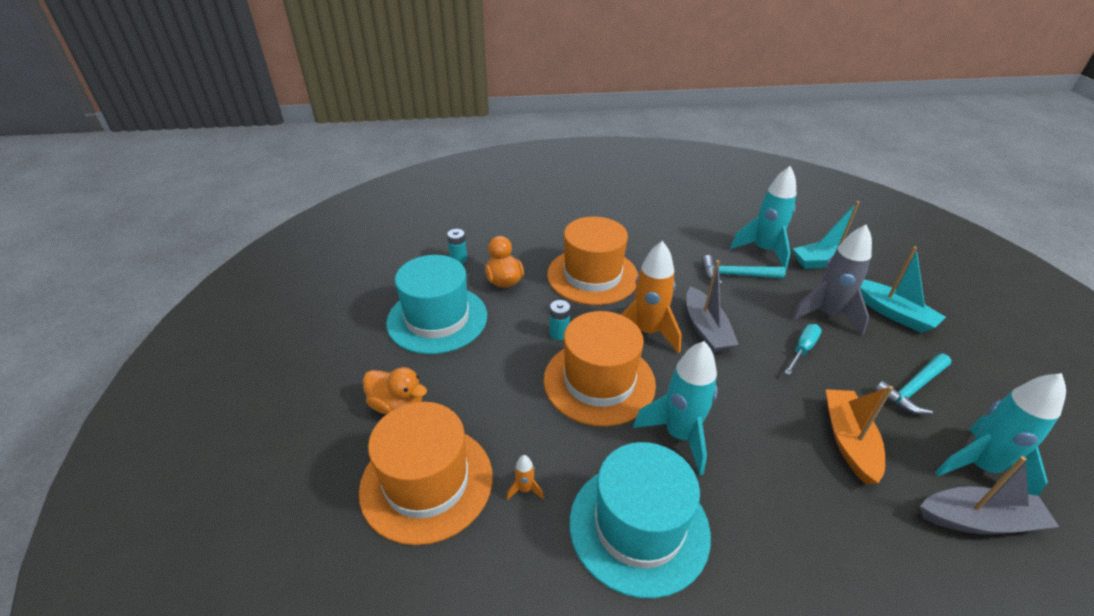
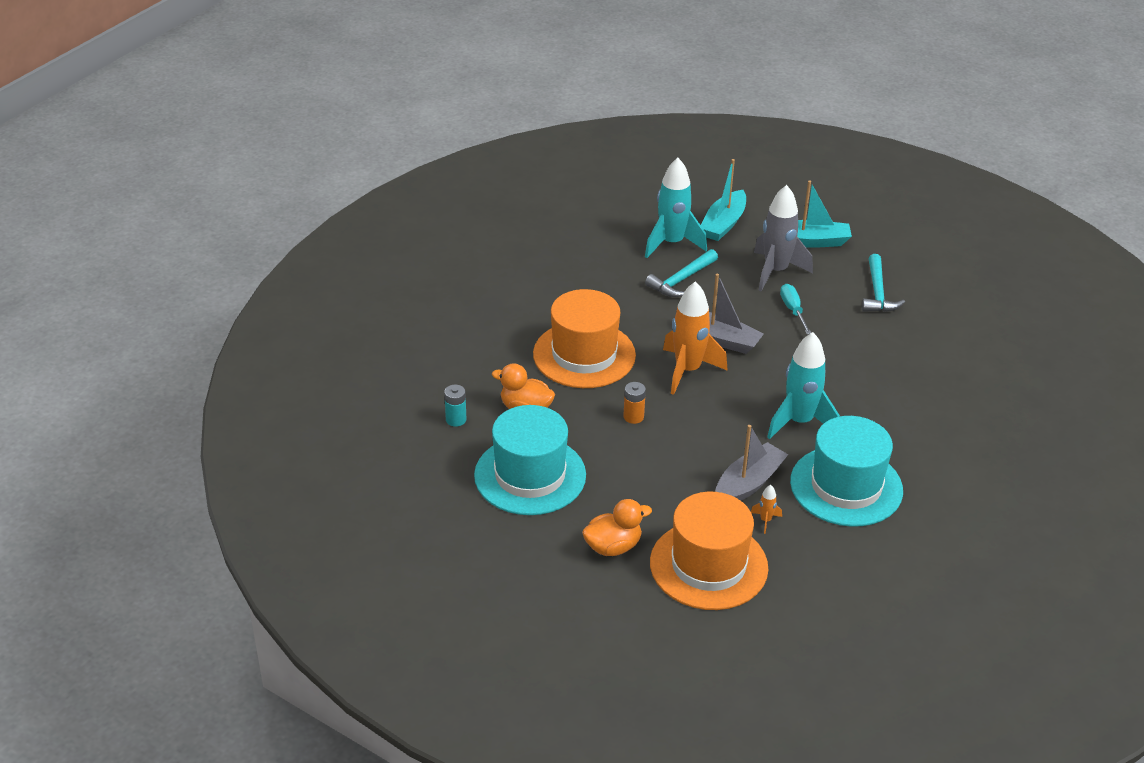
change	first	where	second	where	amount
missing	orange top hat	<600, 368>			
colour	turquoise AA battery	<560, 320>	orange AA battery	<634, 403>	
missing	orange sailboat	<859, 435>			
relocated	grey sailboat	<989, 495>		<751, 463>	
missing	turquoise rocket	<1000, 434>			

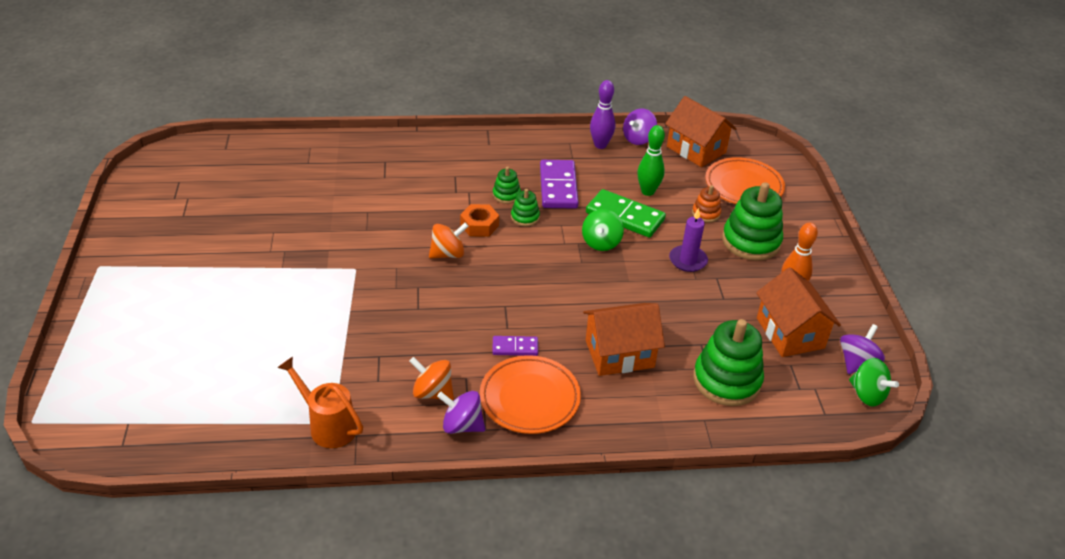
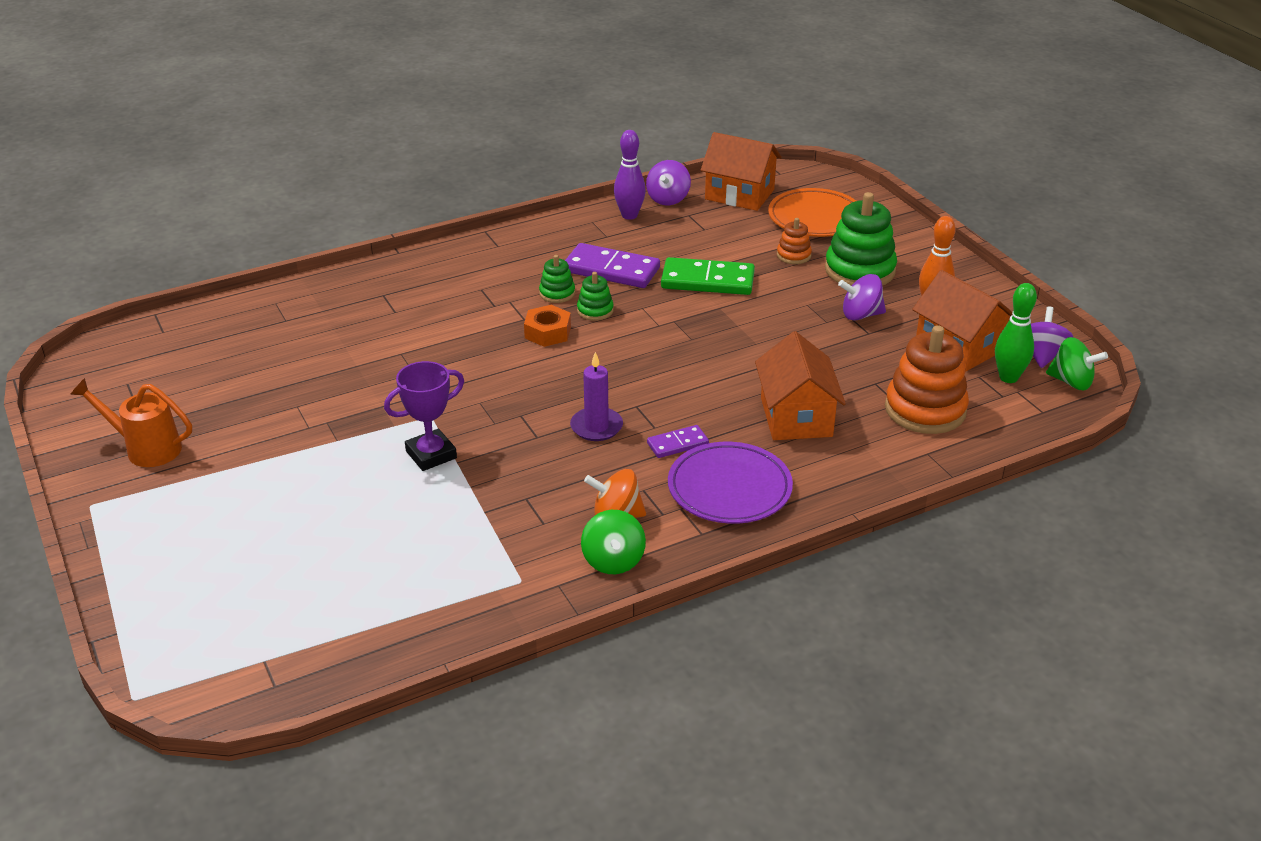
change	first	where	second	where	amount
relocated	orange sprinkling can	<320, 402>		<131, 422>	
missing	orange spinning top	<449, 241>			
relocated	violet spinning top	<461, 412>		<862, 297>	
colour	orange dinner plate	<530, 394>	violet dinner plate	<730, 483>	
spun	violet domino piece	<559, 184>		<612, 265>	45 degrees counterclockwise
relocated	leaf-green spinning top	<603, 230>		<613, 542>	
spun	orange house	<624, 339>		<800, 385>	60 degrees counterclockwise
relocated	leaf-green skittle	<651, 160>		<1016, 333>	
relocated	violet candle	<688, 240>		<596, 396>	
colour	leaf-green stacking rings	<728, 362>	orange stacking rings	<927, 379>	
appeared			violet trophy	<424, 416>	

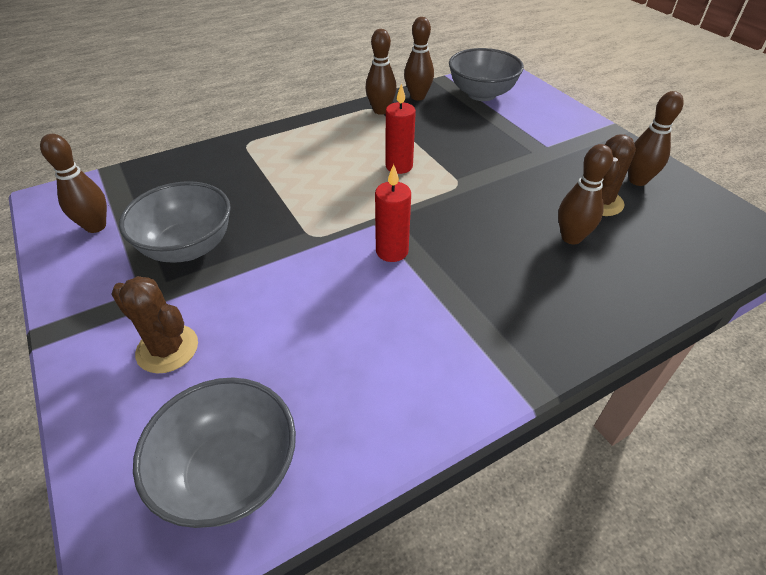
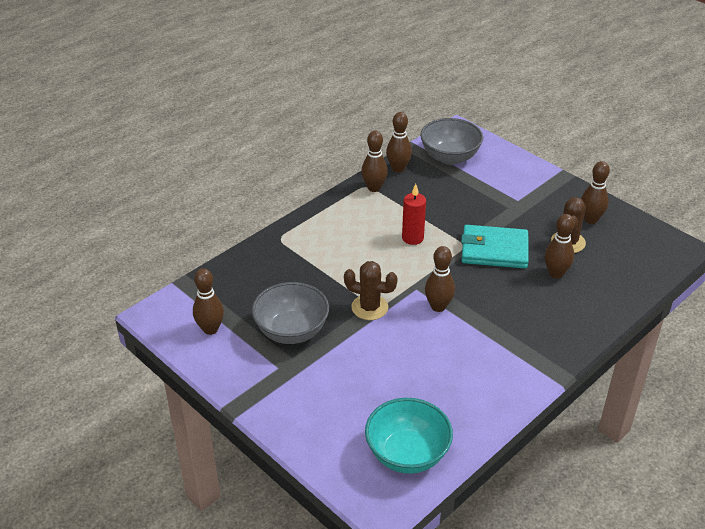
change	first	where	second	where	amount
relocated	russet cactus	<154, 324>		<371, 290>	
colour	grey bowl	<214, 452>	turquoise bowl	<409, 436>	
exchanged	scarlet candle	<393, 213>	russet skittle	<440, 279>	
appeared			turquoise billfold	<495, 247>	

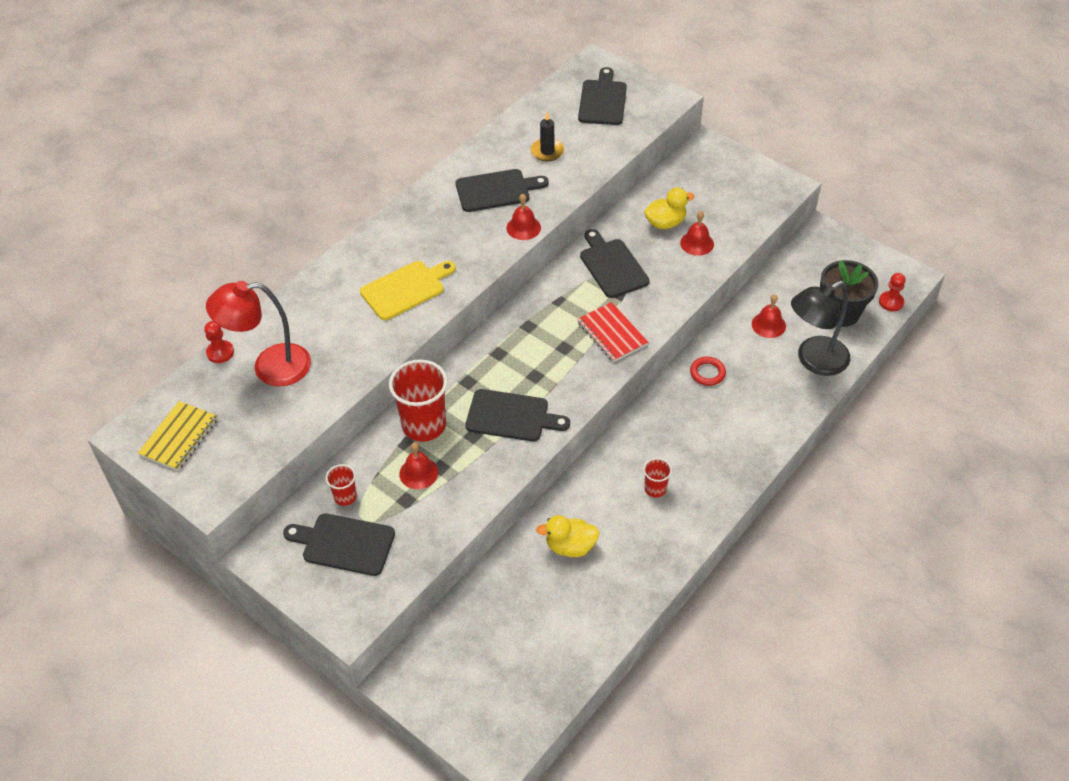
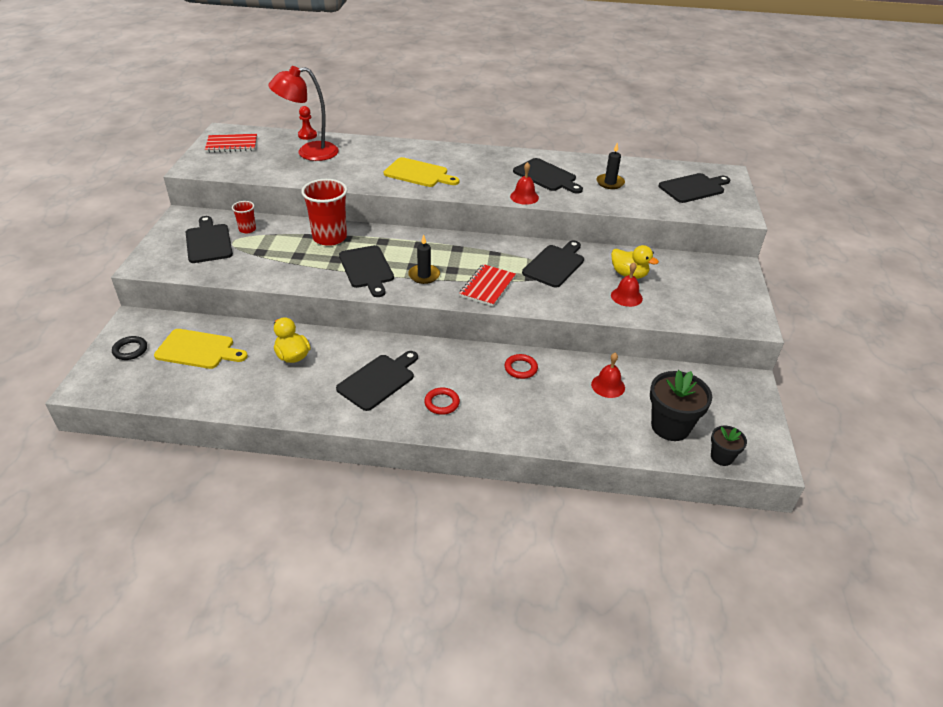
change	first	where	second	where	amount
colour	golden notebook	<178, 436>	scarlet notebook	<231, 143>	
spun	scarlet desk lamp	<258, 334>		<303, 113>	60 degrees counterclockwise
missing	scarlet bell	<418, 465>			
exchanged	scarlet beaker	<657, 478>	black cutting board	<377, 381>	
missing	black desk lamp	<820, 328>			
exchanged	scarlet chess pawn	<892, 292>	black plant pot	<729, 446>	
appeared			black ring	<129, 348>	
appeared			golden cutting board	<201, 349>	
appeared			black candle	<424, 259>	
appeared			scarlet ring	<442, 401>	

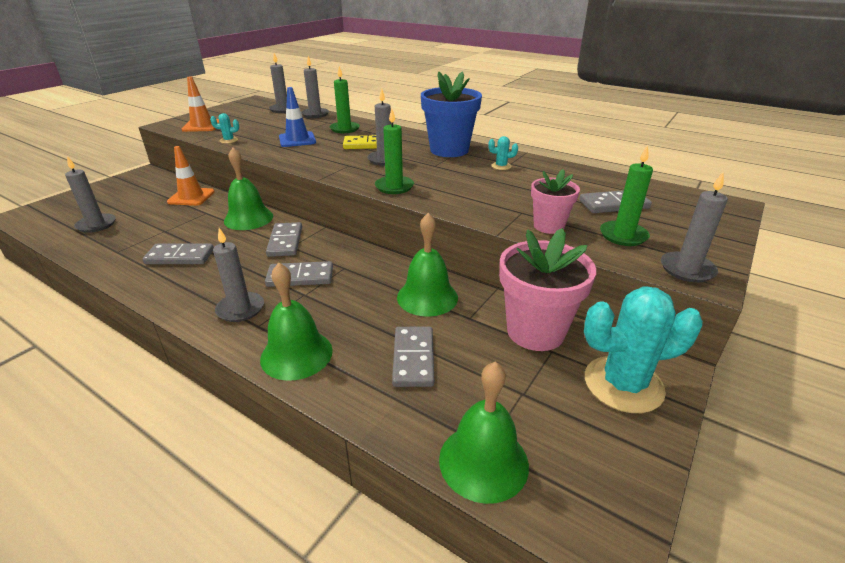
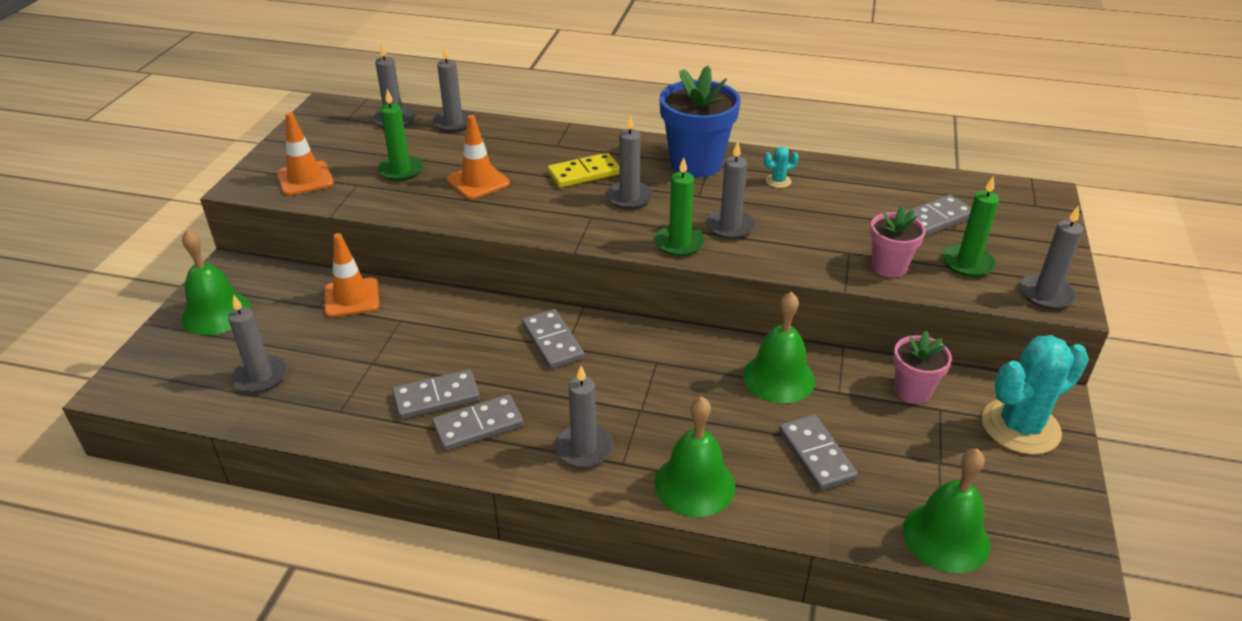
change	first	where	second	where	amount
missing	turquoise cactus	<224, 128>			
relocated	leaf-green bell	<248, 188>		<216, 282>	
relocated	grey domino piece	<299, 274>		<478, 422>	
colour	cobalt traffic cone	<297, 117>	orange traffic cone	<478, 157>	
relocated	leaf-green candle	<344, 99>		<400, 135>	
size	rose-pink plant pot	<547, 289>		<922, 367>	x0.58
appeared			grey candle	<730, 190>	

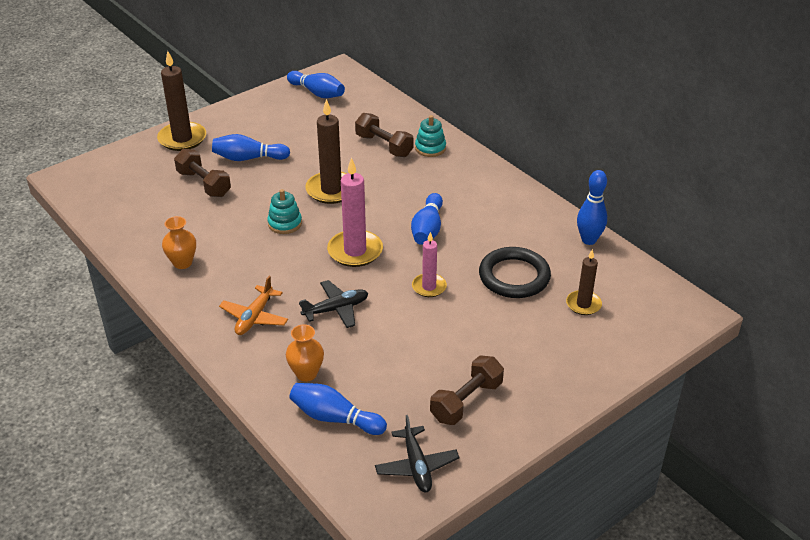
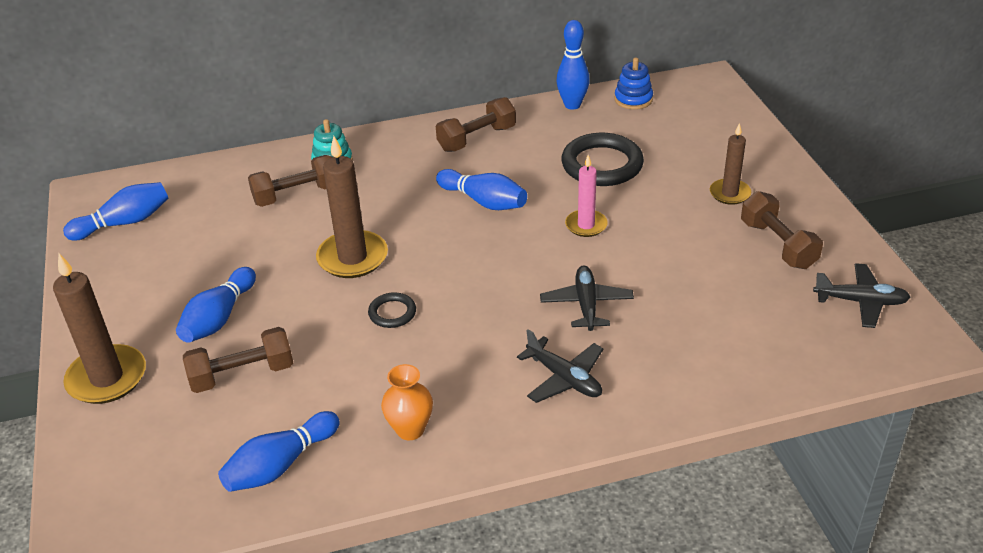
change	first	where	second	where	amount
colour	orange aeroplane	<253, 305>	black aeroplane	<560, 366>	
exchanged	turquoise stacking rings	<284, 211>	black ring	<392, 310>	
missing	orange vase	<305, 353>			
relocated	cobalt skittle	<338, 409>		<279, 451>	
missing	rose-pink candle	<355, 212>			
relocated	russet candle	<584, 282>		<730, 164>	
appeared			russet dumbbell	<476, 124>	
appeared			cobalt stacking rings	<634, 84>	

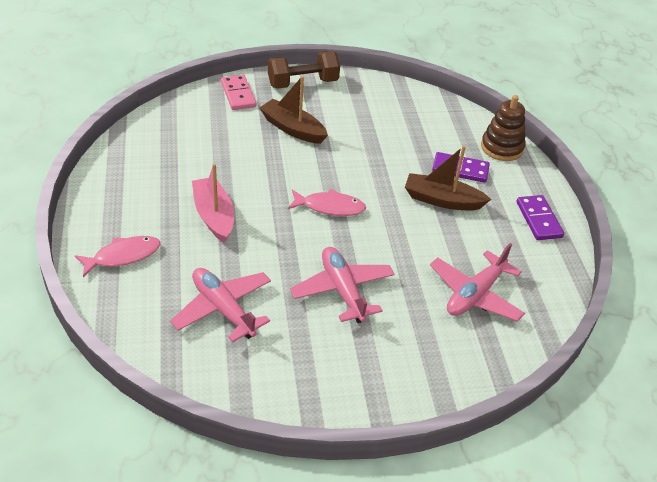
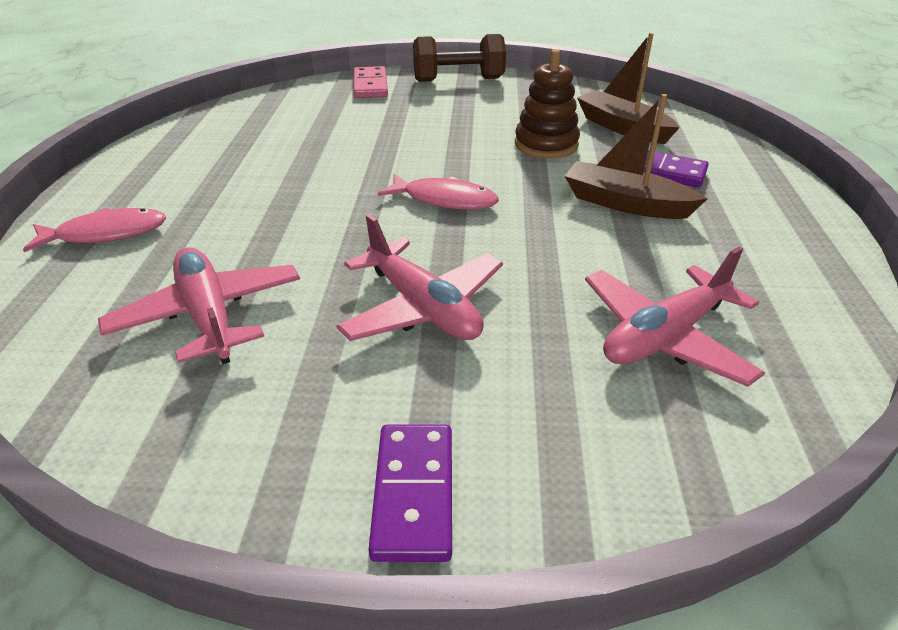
change	first	where	second	where	amount
missing	rose-pink sailboat	<213, 203>			
relocated	russet sailboat	<293, 110>		<628, 88>	
spun	rose-pink aeroplane	<342, 285>		<419, 277>	150 degrees clockwise
relocated	russet stacking rings	<503, 128>		<547, 103>	
relocated	violet domino piece	<540, 217>		<410, 493>	

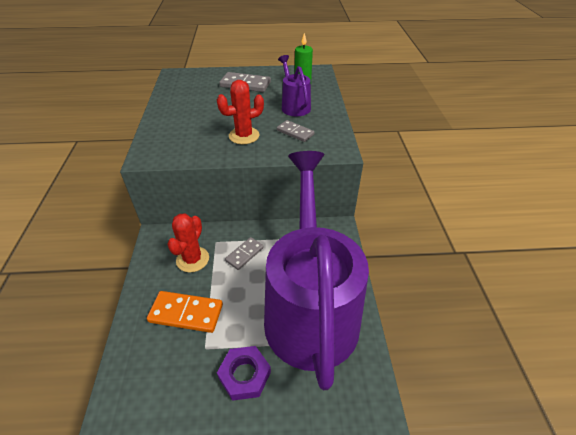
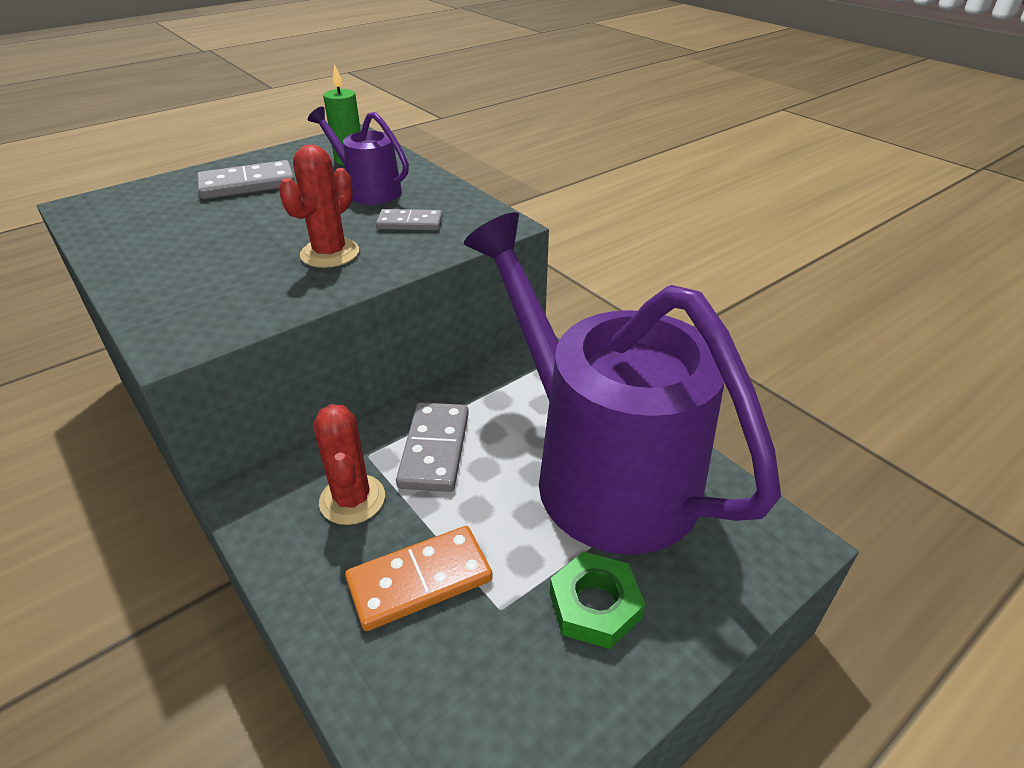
change	first	where	second	where	amount
colour	violet hexagon nut	<244, 373>	leaf-green hexagon nut	<597, 600>	
size	grey domino piece	<244, 253>		<432, 447>	x1.59

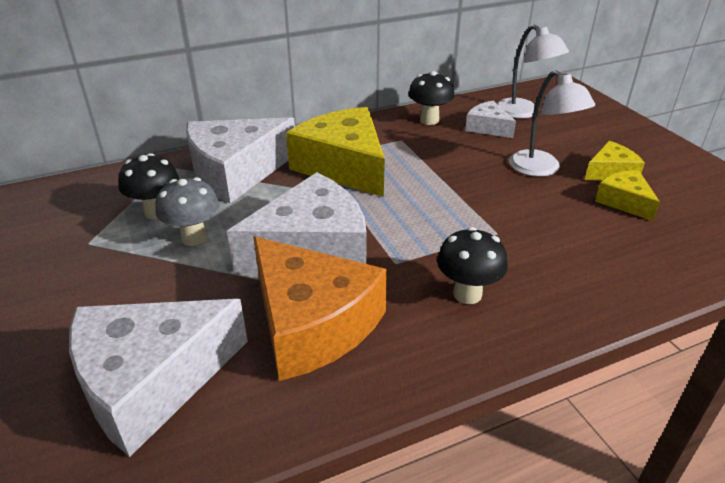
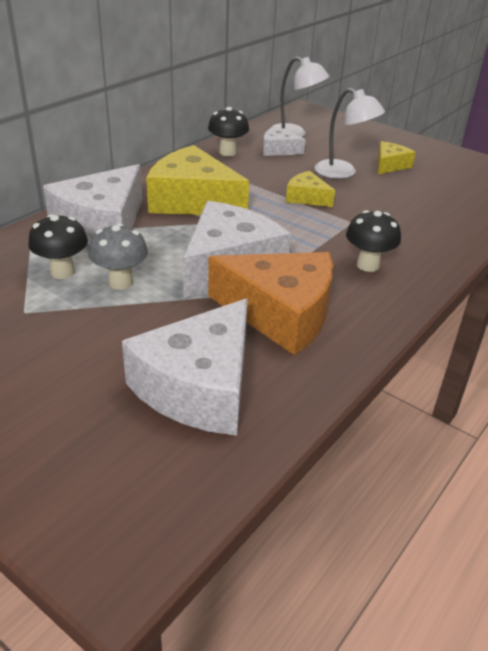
change	first	where	second	where	amount
relocated	golden cheese wedge	<627, 195>		<310, 189>	

